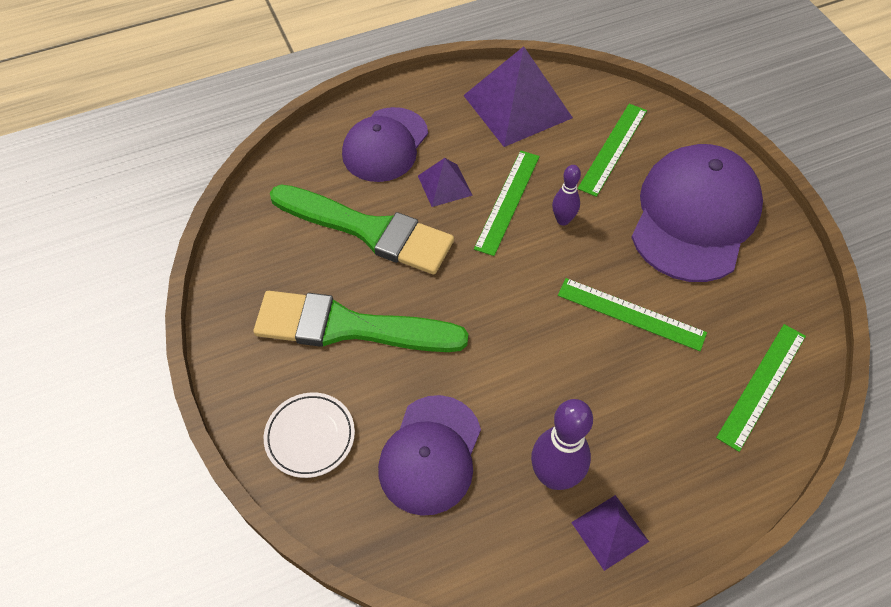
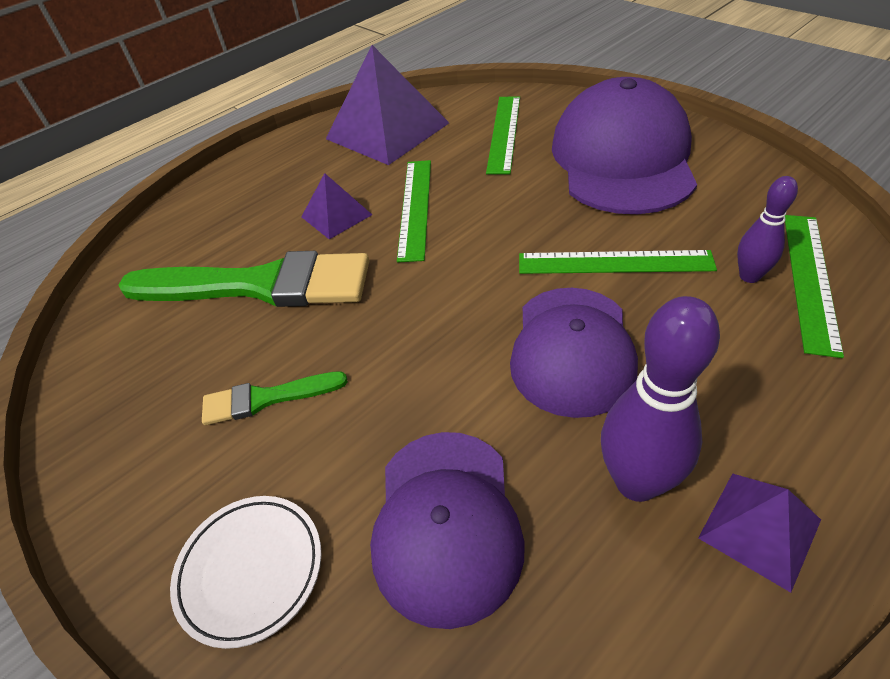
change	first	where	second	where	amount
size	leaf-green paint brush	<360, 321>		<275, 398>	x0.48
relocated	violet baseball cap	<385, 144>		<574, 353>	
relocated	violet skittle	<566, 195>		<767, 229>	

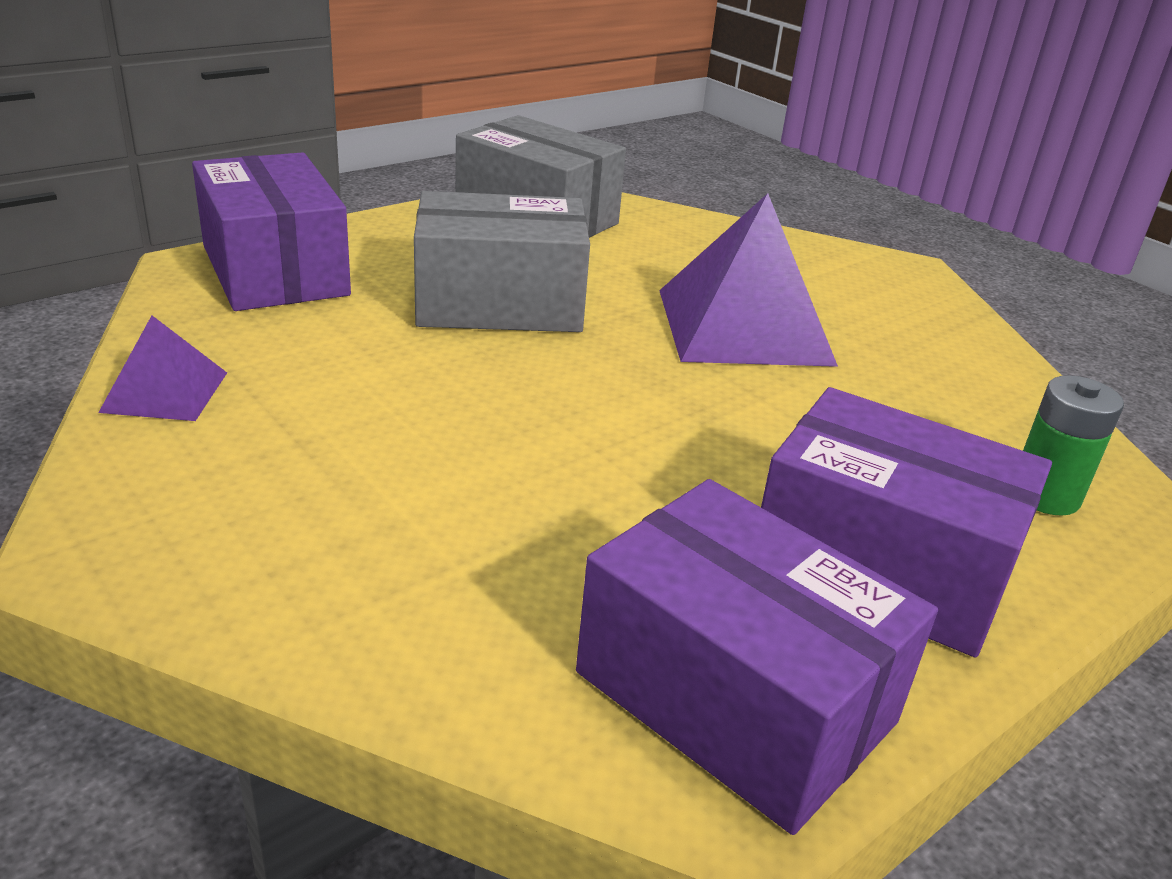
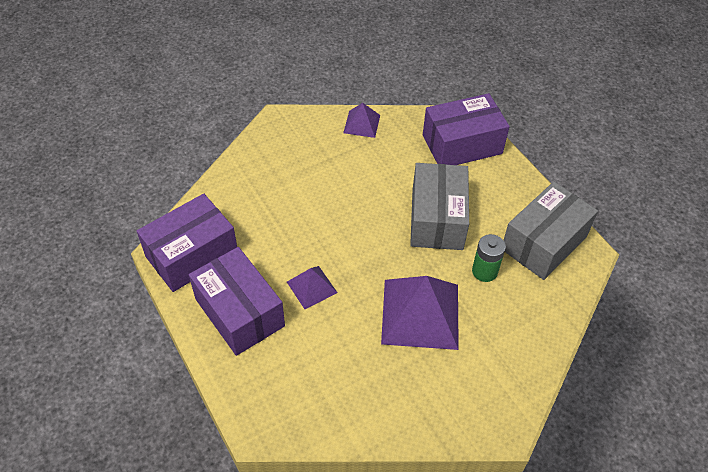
change	first	where	second	where	amount
spun	violet box	<906, 522>		<237, 301>	75 degrees counterclockwise
relocated	leaf-green AA battery	<1073, 445>		<489, 258>	
appeared			violet pyramid	<312, 287>	

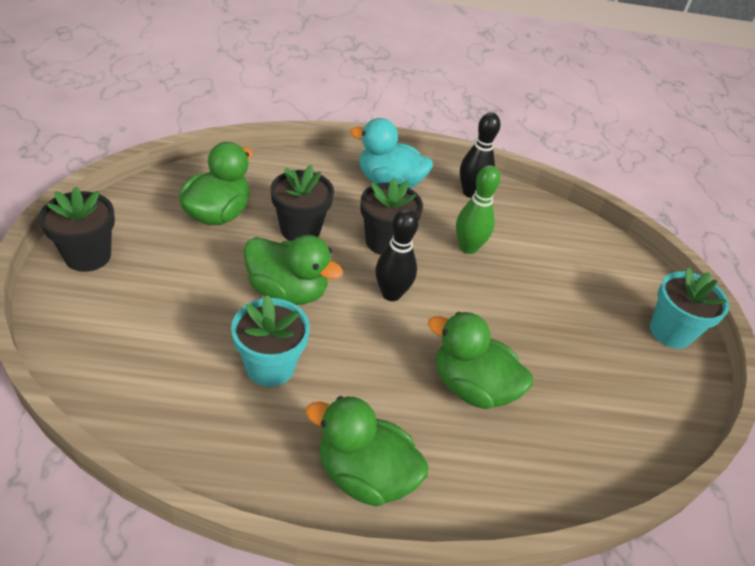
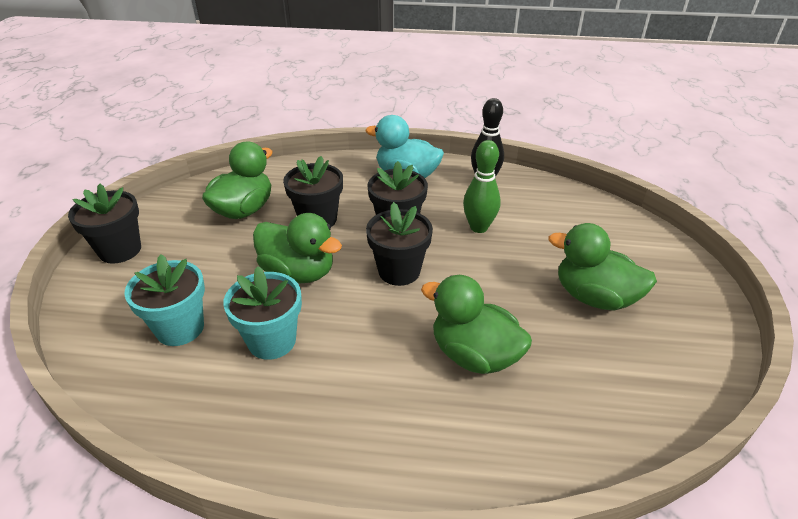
change	first	where	second	where	amount
relocated	leaf-green toy duck	<367, 451>		<602, 267>	
exchanged	black skittle	<397, 255>	black plant pot	<399, 244>	
relocated	turquoise plant pot	<689, 308>		<164, 300>	

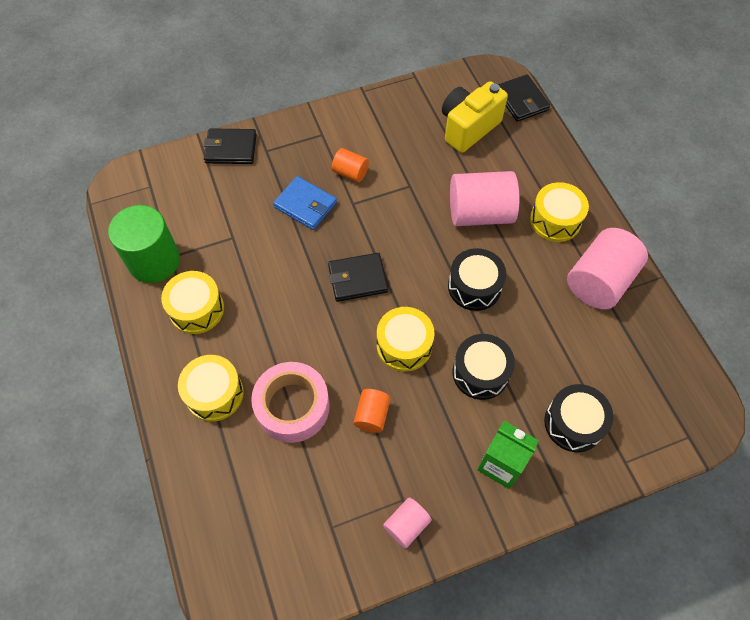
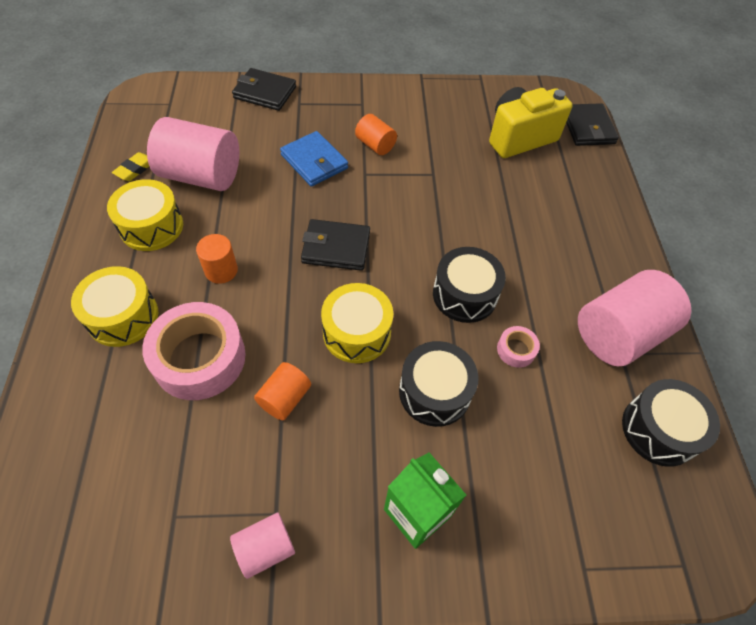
change	first	where	second	where	amount
exchanged	leaf-green cylinder	<144, 244>	golden pencil eraser	<130, 166>	
relocated	rose-pink cylinder	<484, 198>		<193, 154>	
missing	golden snare drum	<559, 212>			
relocated	black snare drum	<578, 418>		<671, 423>	
appeared			orange cylinder	<217, 259>	
appeared			rose-pink sticky tape	<518, 347>	

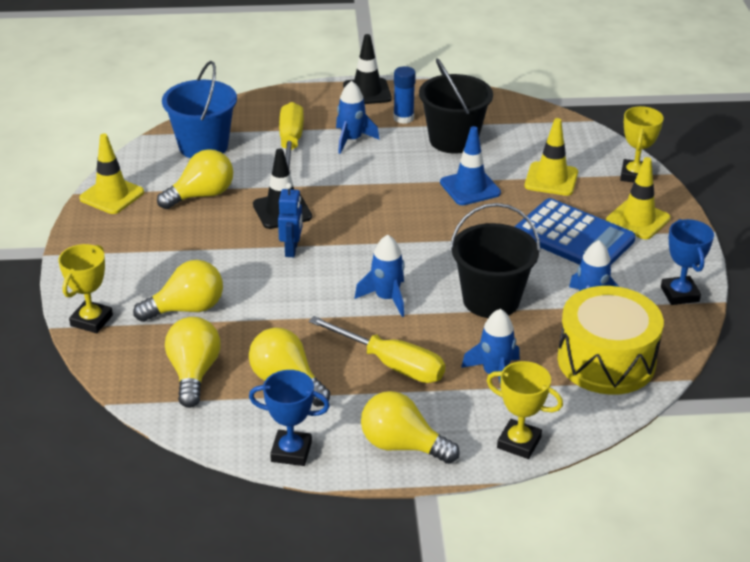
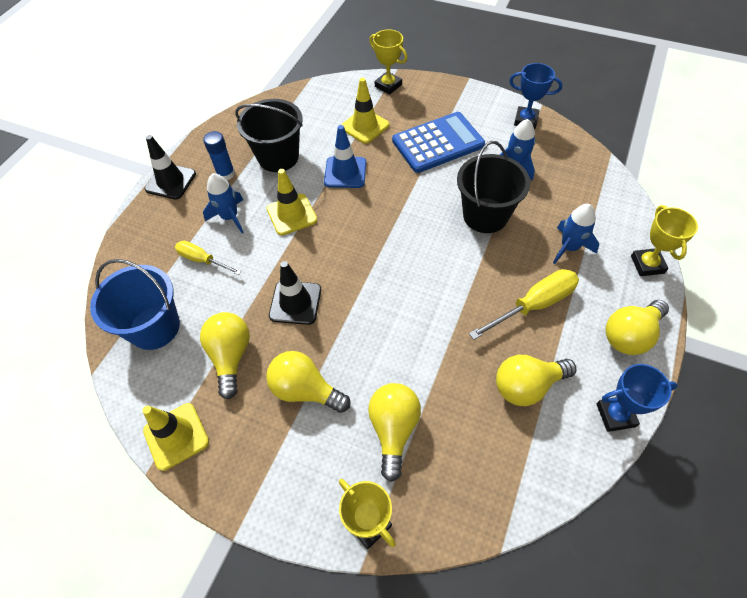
change	first	where	second	where	amount
relocated	golden lightbulb	<193, 362>		<308, 382>	
spun	cobalt trophy	<289, 418>		<637, 398>	45 degrees clockwise
missing	cobalt robot	<290, 220>			
size	golden flat screwdriver	<291, 137>		<208, 258>	x0.64
missing	cobalt rocket	<380, 276>			
spun	golden trophy	<524, 410>		<664, 240>	60 degrees counterclockwise
missing	golden snare drum	<610, 340>			
relocated	golden traffic cone	<638, 198>		<292, 202>	

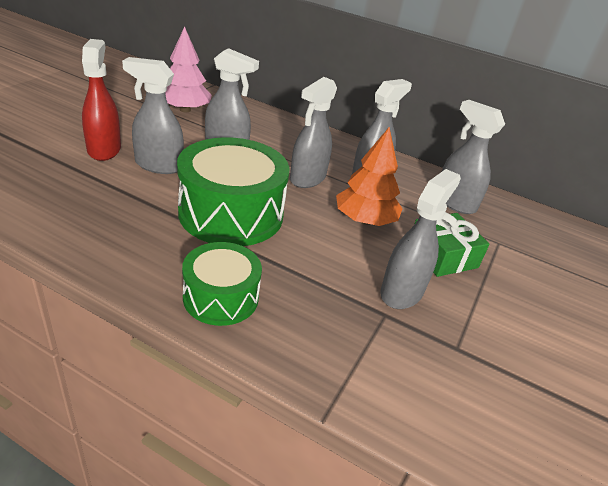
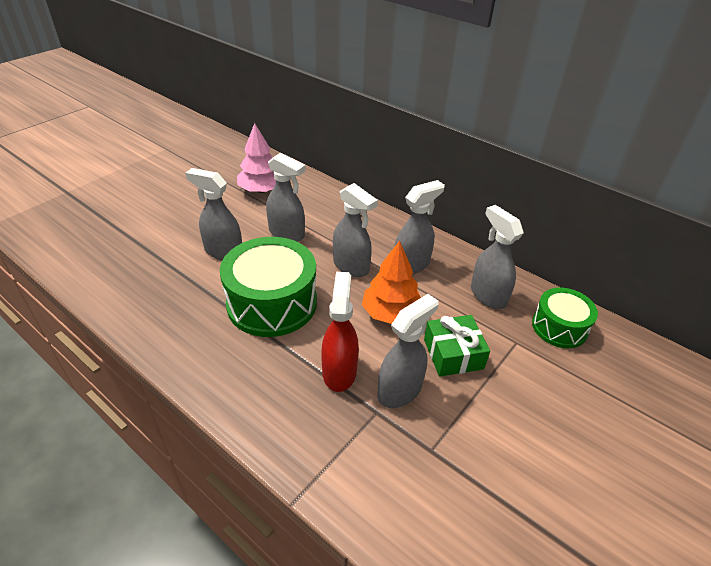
change	first	where	second	where	amount
relocated	scarlet spray bottle	<101, 100>		<340, 332>	
relocated	leaf-green snare drum	<222, 284>		<565, 317>	
spun	grey spray bottle	<313, 132>		<355, 230>	90 degrees counterclockwise

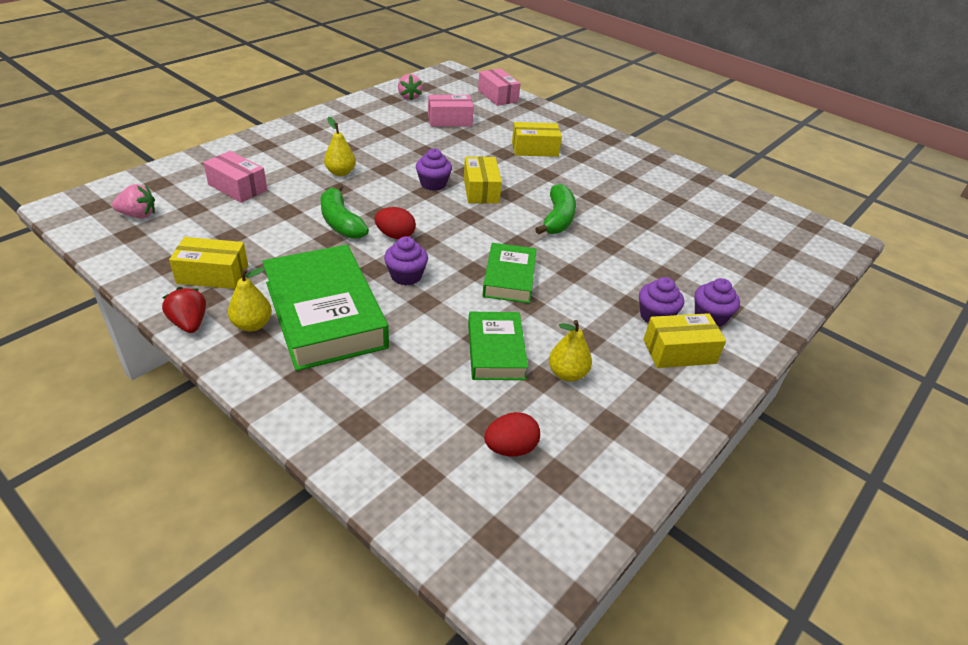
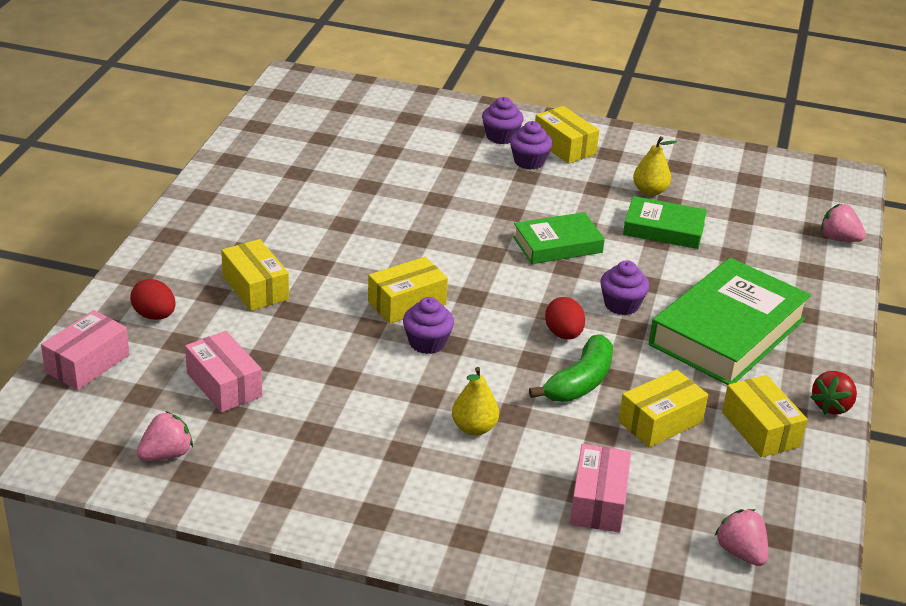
change	first	where	second	where	amount
missing	golden pear fruit	<250, 299>			
spun	leaf-green book	<498, 346>		<665, 222>	45 degrees clockwise
relocated	scarlet toy egg	<512, 434>		<153, 299>	
missing	leaf-green banana	<555, 209>			
appeared			golden box	<663, 408>	
appeared			rose-pink berry	<843, 223>	

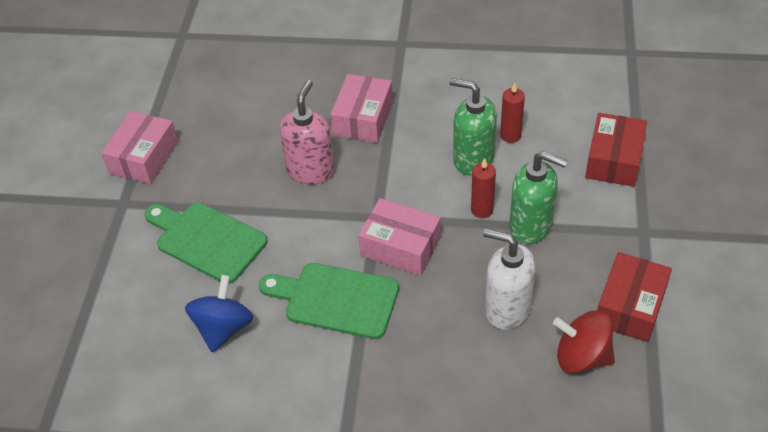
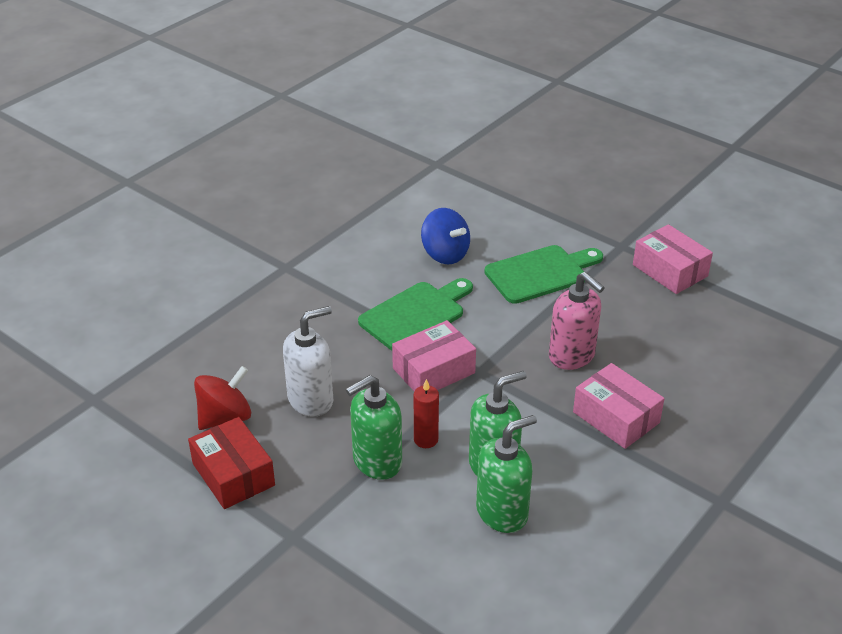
change	first	where	second	where	amount
exchanged	scarlet candle	<512, 113>	leaf-green pump bottle	<506, 474>	
missing	scarlet box	<616, 150>			

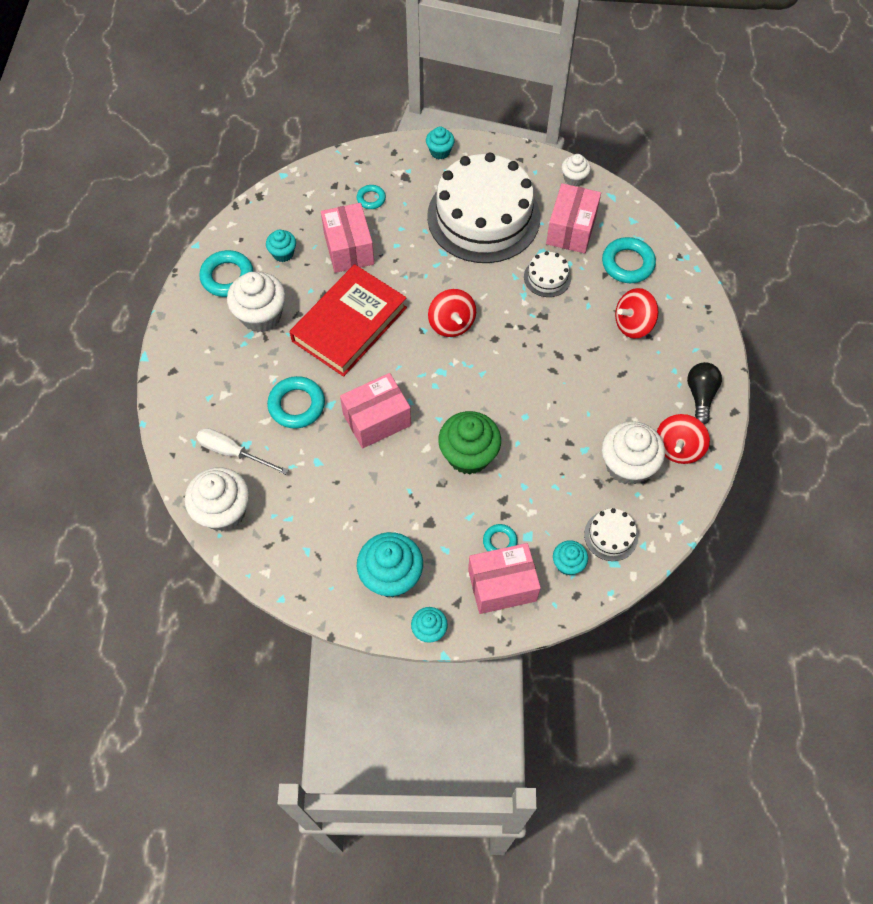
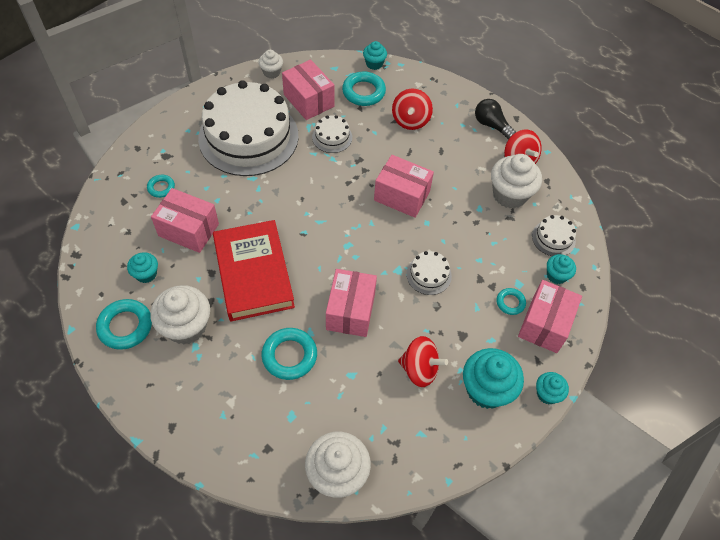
change	first	where	second	where	amount
missing	snow-white flat screwdriver	<242, 451>			
relocated	turquoise muffin	<440, 143>		<375, 55>	
relocated	scarlet spinning top	<452, 313>		<423, 361>	
exchanged	leaf-green muffin	<469, 443>	snow-white layer cake	<429, 273>	
appeared			rose-pink box	<404, 186>	

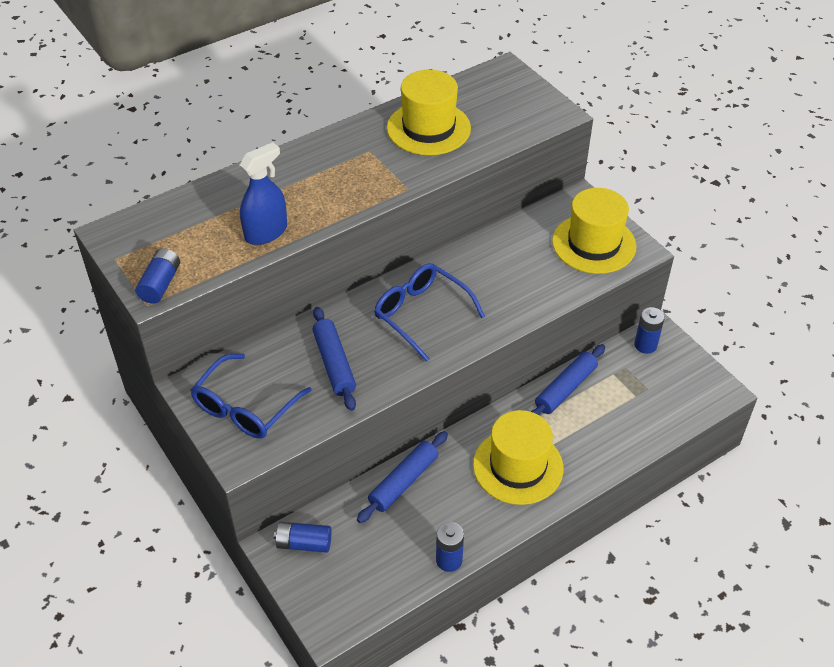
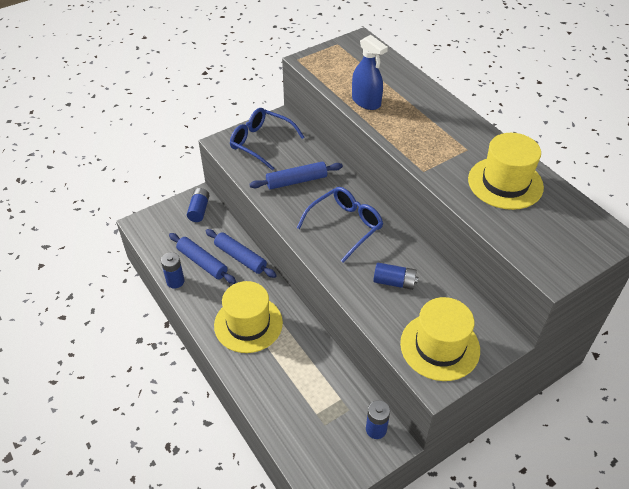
change	first	where	second	where	amount
relocated	cobalt AA battery	<157, 276>		<395, 276>	
relocated	cobalt rolling pin	<567, 380>		<202, 258>	

